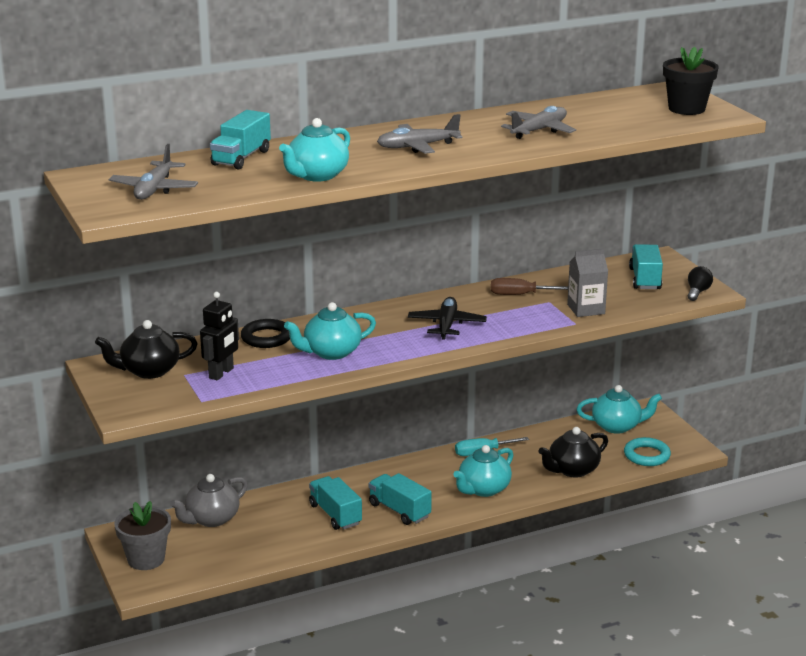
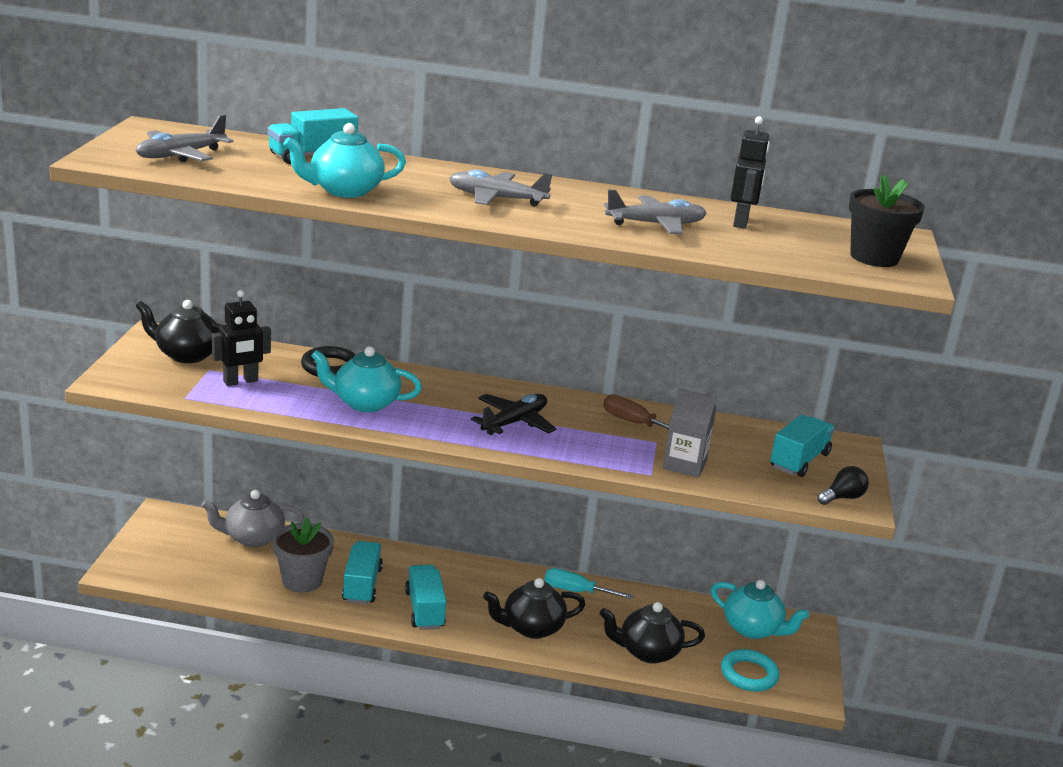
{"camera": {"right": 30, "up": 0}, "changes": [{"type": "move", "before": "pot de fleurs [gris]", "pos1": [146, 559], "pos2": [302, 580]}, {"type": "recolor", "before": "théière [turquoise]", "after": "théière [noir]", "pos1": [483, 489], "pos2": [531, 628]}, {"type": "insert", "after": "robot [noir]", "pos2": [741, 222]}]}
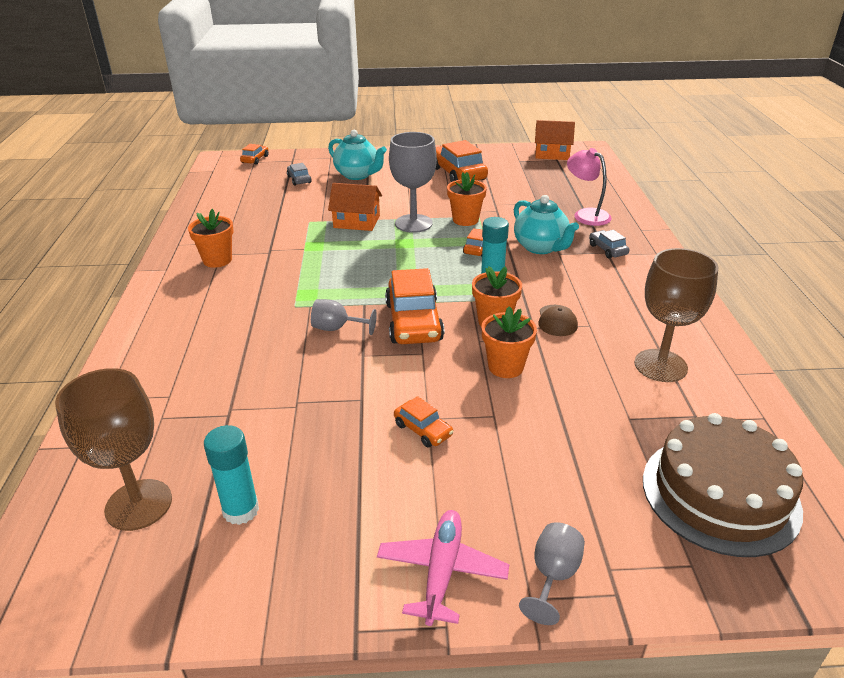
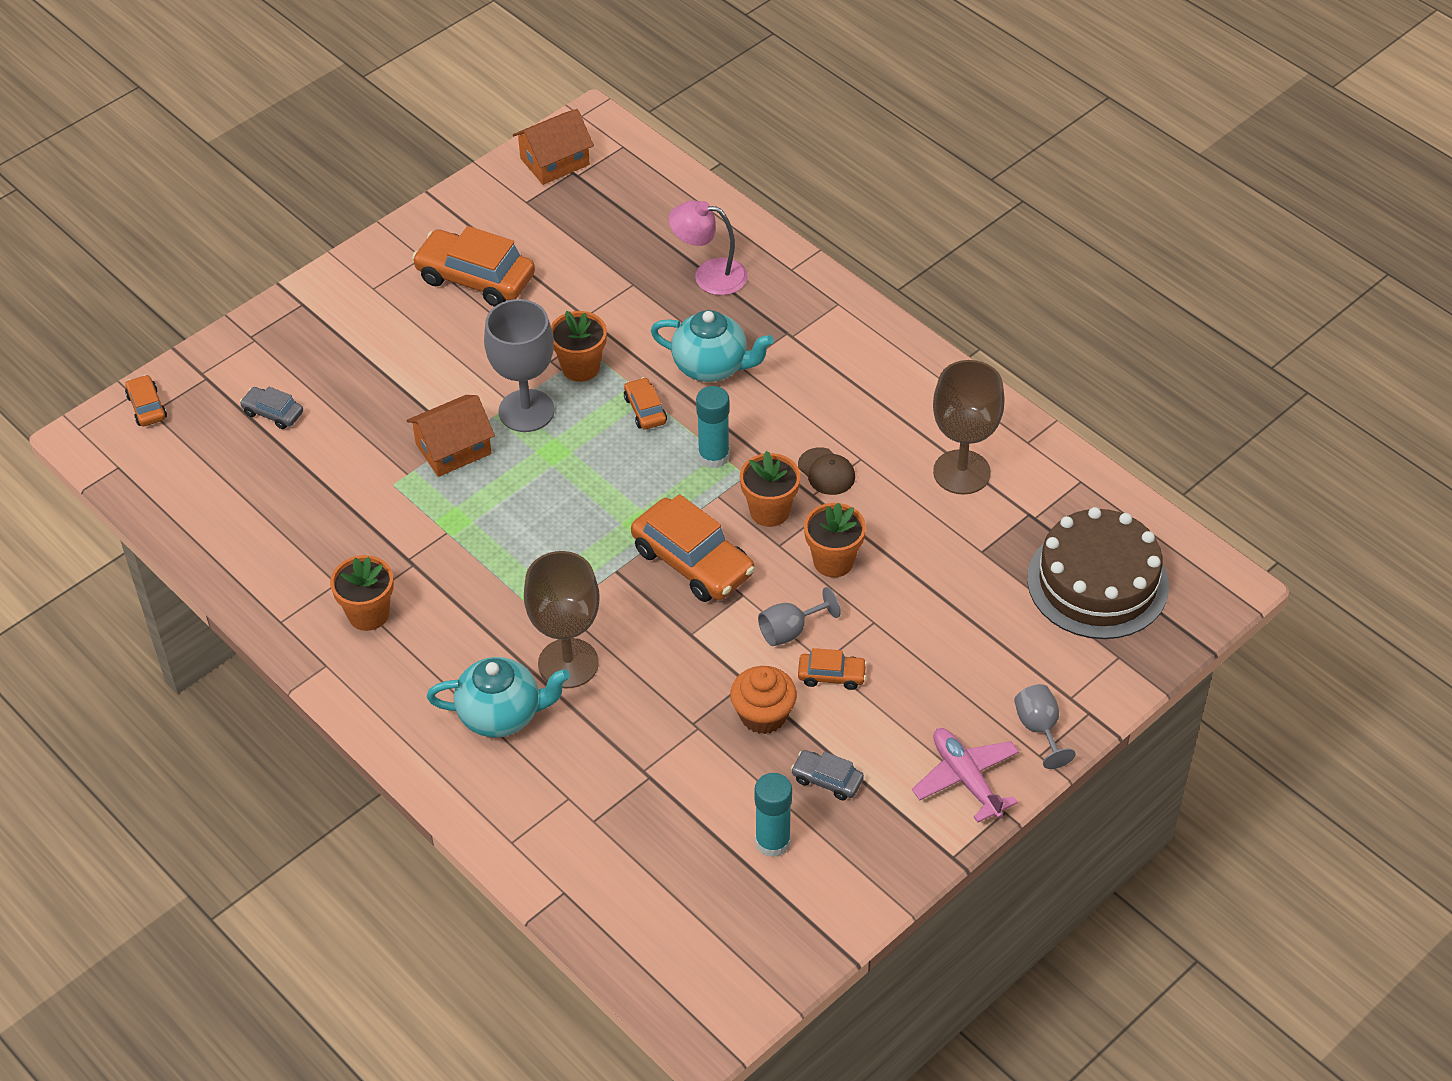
{"camera": {"right": -40, "up": 15}, "changes": [{"type": "move", "before": "verre à pied [marron]", "pos1": [139, 504], "pos2": [568, 663]}, {"type": "move", "before": "verre à pied [gris]", "pos1": [337, 328], "pos2": [790, 631]}, {"type": "move", "before": "théière [turquoise]", "pos1": [357, 175], "pos2": [501, 715]}, {"type": "move", "before": "voiture [gris]", "pos1": [607, 249], "pos2": [827, 780]}, {"type": "insert", "after": "muffin [orange]", "pos2": [763, 715]}]}
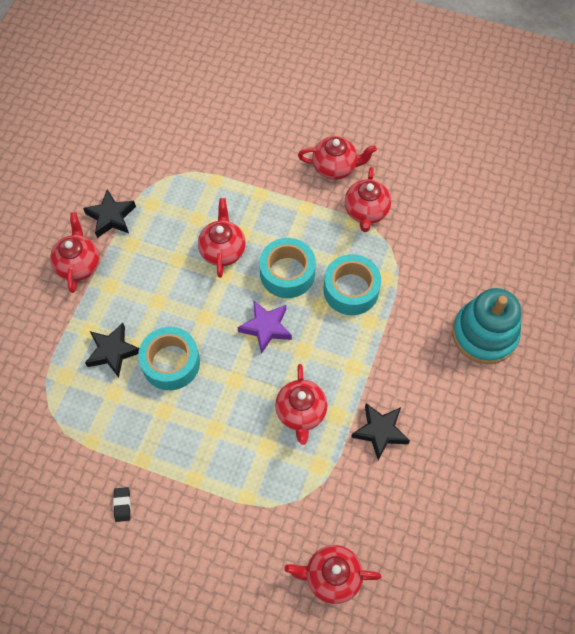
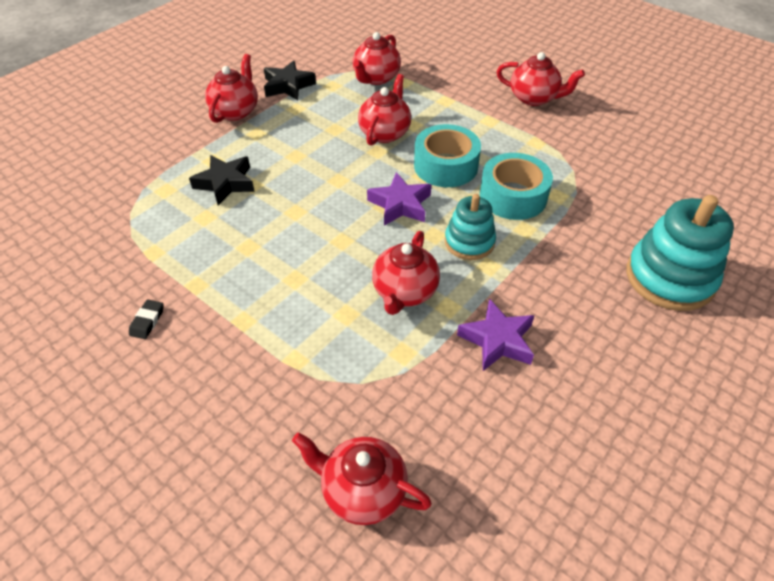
{"camera": {"right": 20, "up": -15}, "changes": [{"type": "delete", "before": "ruban adhésif [turquoise]", "pos1": [171, 363]}, {"type": "move", "before": "théière [rouge]", "pos1": [366, 211], "pos2": [376, 78]}, {"type": "recolor", "before": "étoile [noir]", "after": "étoile [violet]", "pos1": [380, 432], "pos2": [497, 340]}, {"type": "insert", "after": "jouet à empiler [turquoise]", "pos2": [469, 242]}]}
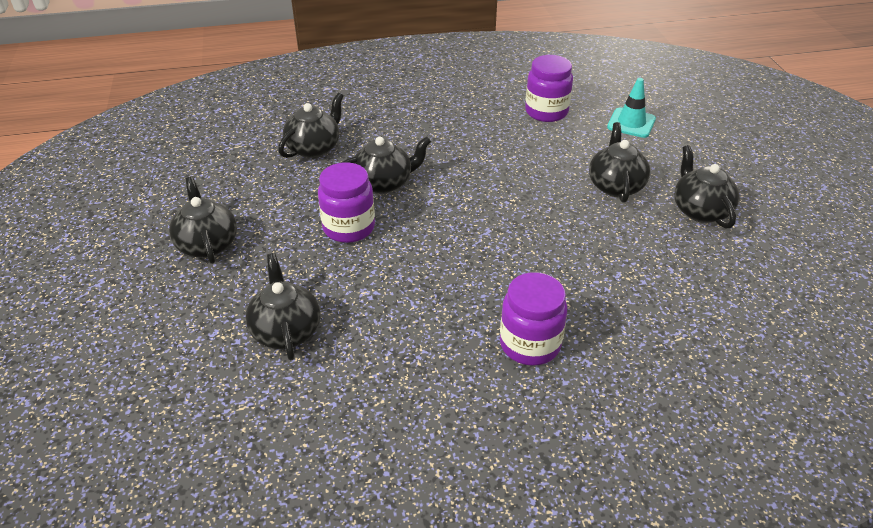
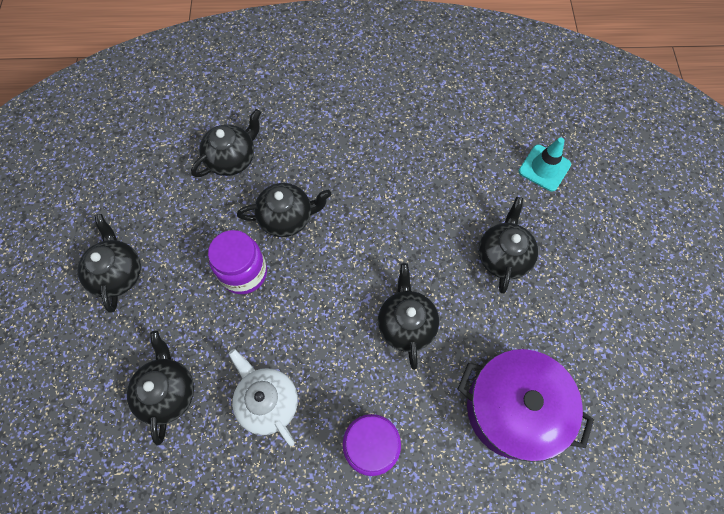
{"camera": {"right": 10, "up": 25}, "changes": [{"type": "delete", "before": "bocal [violet]", "pos1": [546, 112]}, {"type": "move", "before": "théière [noir]", "pos1": [700, 210], "pos2": [406, 324]}, {"type": "insert", "after": "théière [blanc]", "pos2": [267, 401]}, {"type": "insert", "after": "marmite [violet]", "pos2": [513, 409]}]}
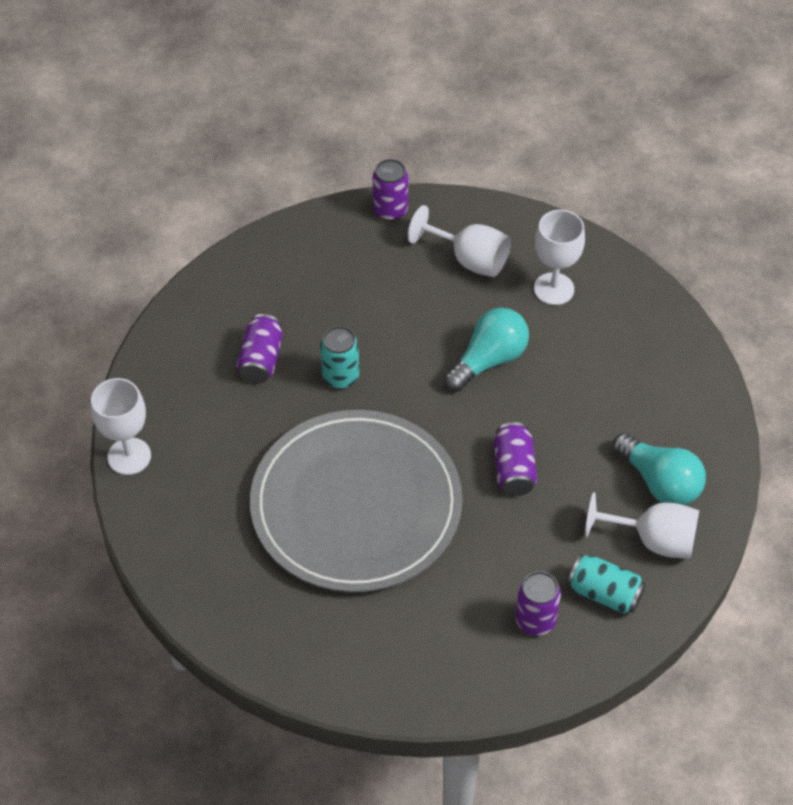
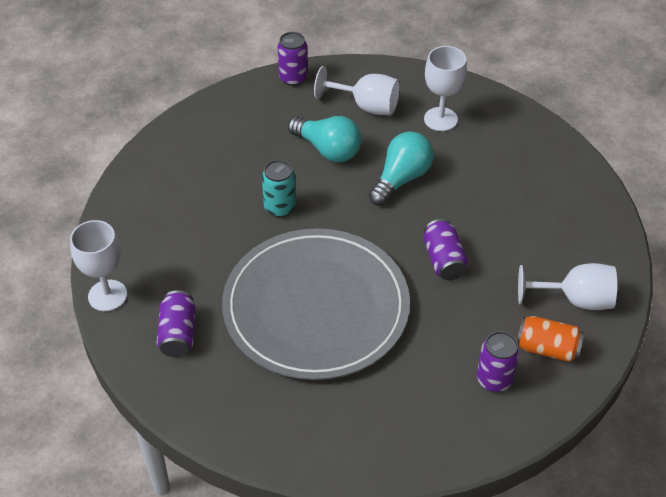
{"camera": {"right": -10, "up": -5}, "changes": [{"type": "move", "before": "canette [violet]", "pos1": [261, 359], "pos2": [178, 334]}, {"type": "recolor", "before": "canette [turquoise]", "after": "canette [orange]", "pos1": [604, 593], "pos2": [547, 348]}, {"type": "move", "before": "ampoule [turquoise]", "pos1": [660, 482], "pos2": [328, 149]}]}
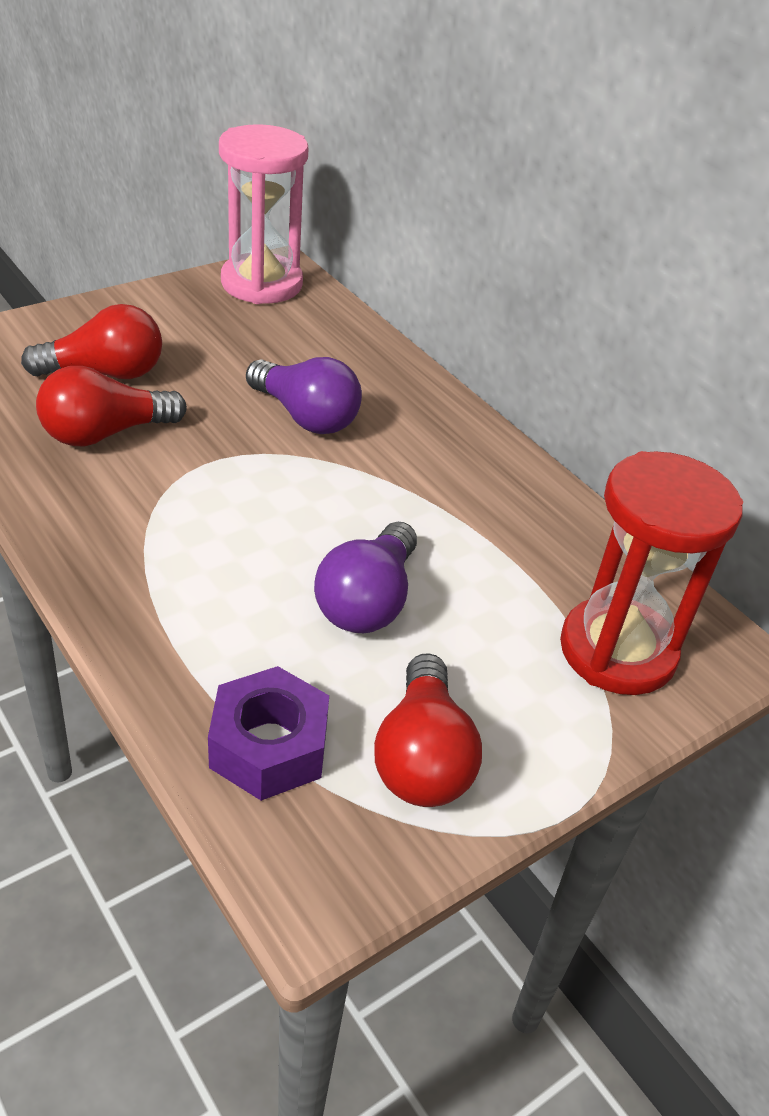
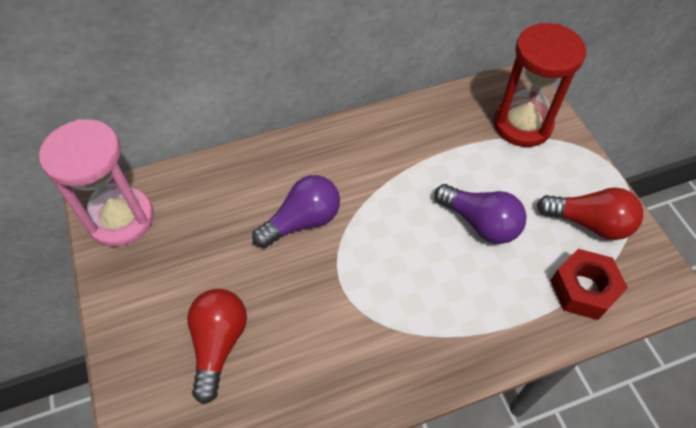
{"camera": {"right": -70, "up": 15}, "changes": [{"type": "delete", "before": "ampoule [rouge]", "pos1": [105, 433]}, {"type": "recolor", "before": "écrou [violet]", "after": "écrou [rouge]", "pos1": [269, 746], "pos2": [583, 289]}]}
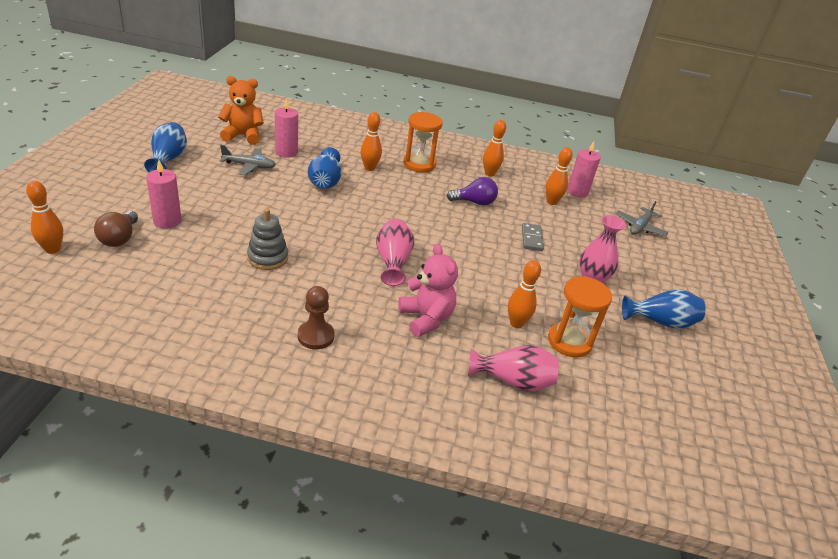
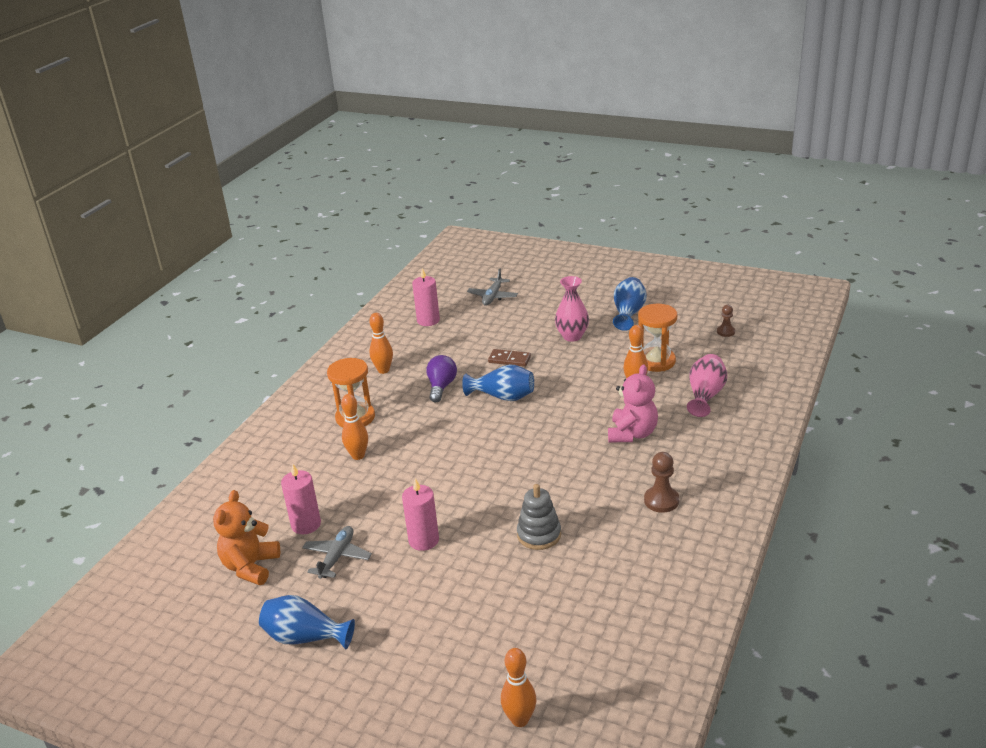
{"camera": {"right": -70, "up": -5}, "changes": [{"type": "delete", "before": "ampoule [marron]", "pos1": [119, 238]}, {"type": "move", "before": "bougie [rose]", "pos1": [167, 221], "pos2": [423, 540]}, {"type": "move", "before": "vase [bleu]", "pos1": [325, 181], "pos2": [503, 397]}, {"type": "delete", "before": "vase [rose]", "pos1": [393, 262]}, {"type": "rotate", "before": "ours en peluche [rose]", "pos1": [426, 318], "pos2": [632, 434], "turn": 120}, {"type": "recolor", "before": "domino [gris]", "after": "domino [marron]", "pos1": [532, 238], "pos2": [509, 359]}, {"type": "delete", "before": "quille [orange]", "pos1": [551, 202]}, {"type": "rotate", "before": "avion [gris]", "pos1": [640, 227], "pos2": [493, 296], "turn": 60}, {"type": "insert", "after": "pion [marron]", "pos2": [725, 332]}]}
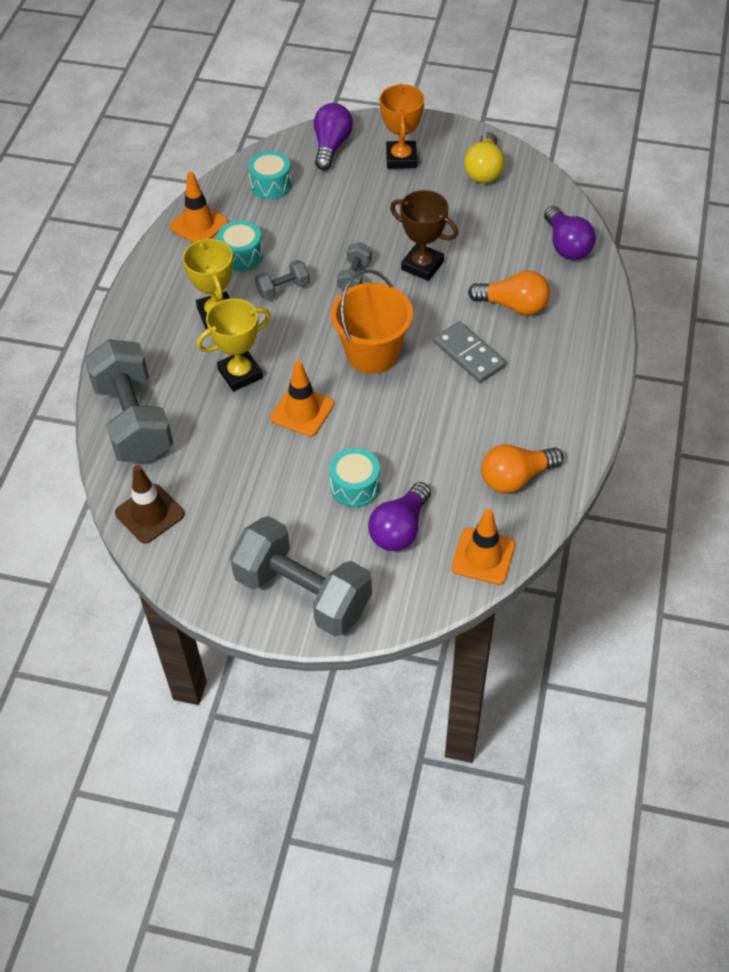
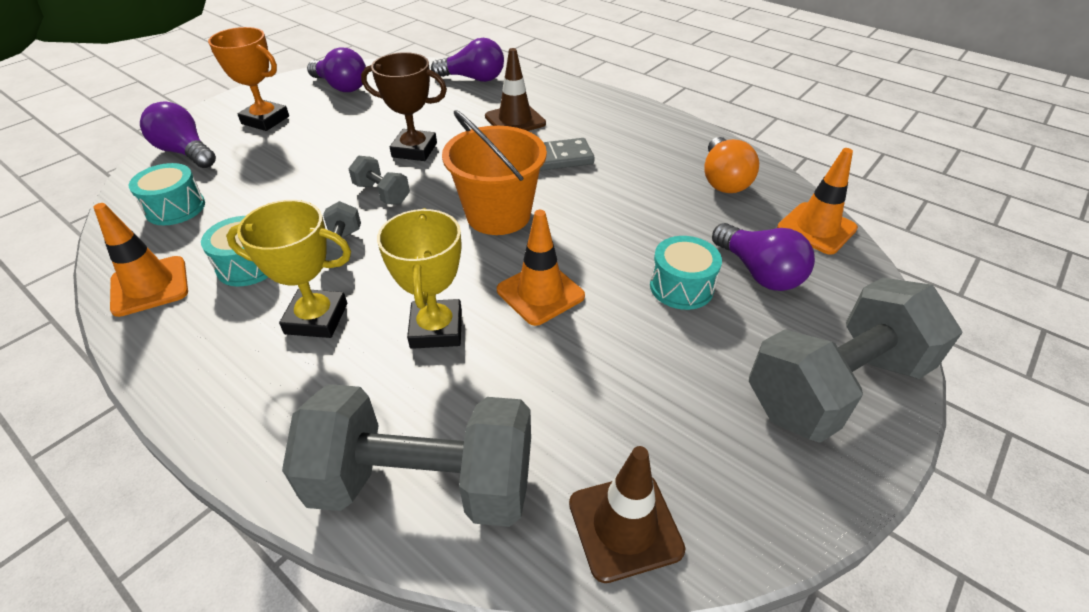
{"camera": {"right": -65, "up": -10}, "changes": [{"type": "rotate", "before": "trophée [marron]", "pos1": [422, 265], "pos2": [414, 150], "turn": 45}, {"type": "recolor", "before": "ampoule [jaune]", "after": "ampoule [violet]", "pos1": [484, 170], "pos2": [341, 87]}, {"type": "replace", "before": "ampoule [orange]", "after": "cône de chantier [marron]", "pos1": [513, 305], "pos2": [515, 120]}]}
